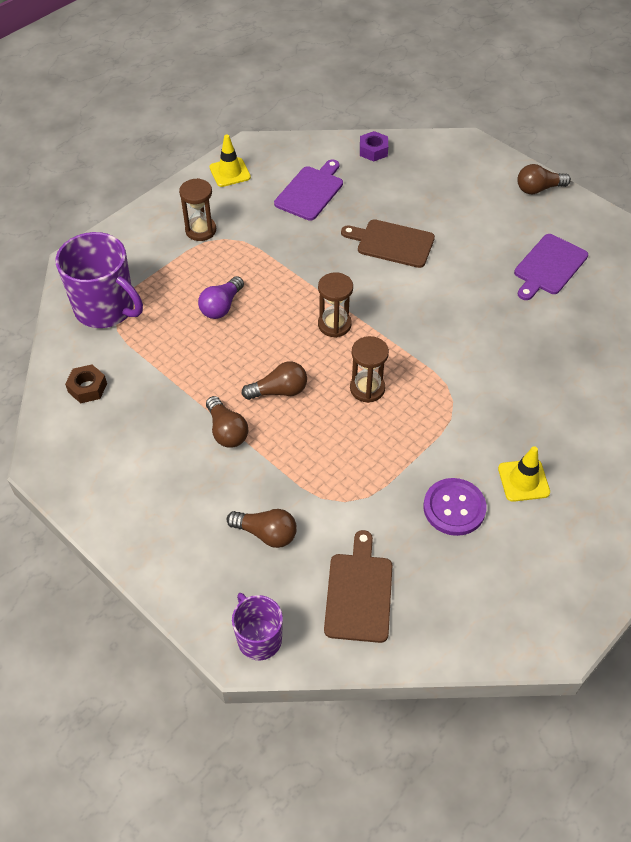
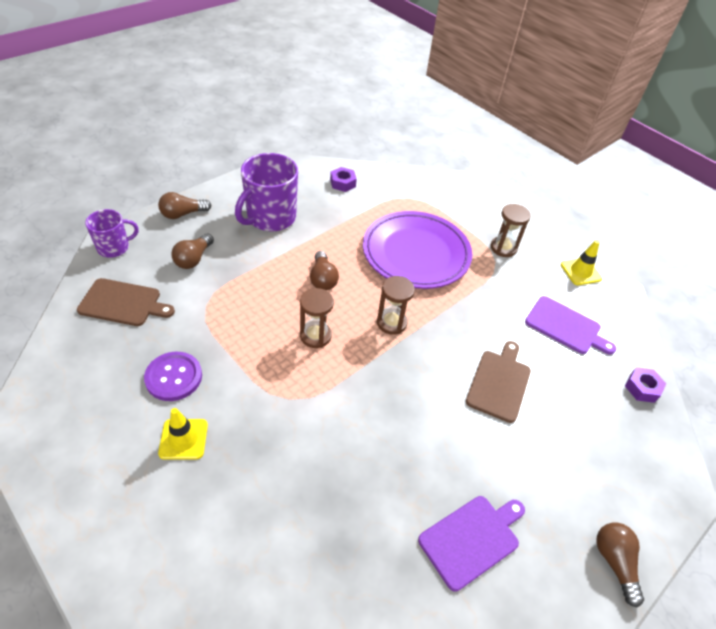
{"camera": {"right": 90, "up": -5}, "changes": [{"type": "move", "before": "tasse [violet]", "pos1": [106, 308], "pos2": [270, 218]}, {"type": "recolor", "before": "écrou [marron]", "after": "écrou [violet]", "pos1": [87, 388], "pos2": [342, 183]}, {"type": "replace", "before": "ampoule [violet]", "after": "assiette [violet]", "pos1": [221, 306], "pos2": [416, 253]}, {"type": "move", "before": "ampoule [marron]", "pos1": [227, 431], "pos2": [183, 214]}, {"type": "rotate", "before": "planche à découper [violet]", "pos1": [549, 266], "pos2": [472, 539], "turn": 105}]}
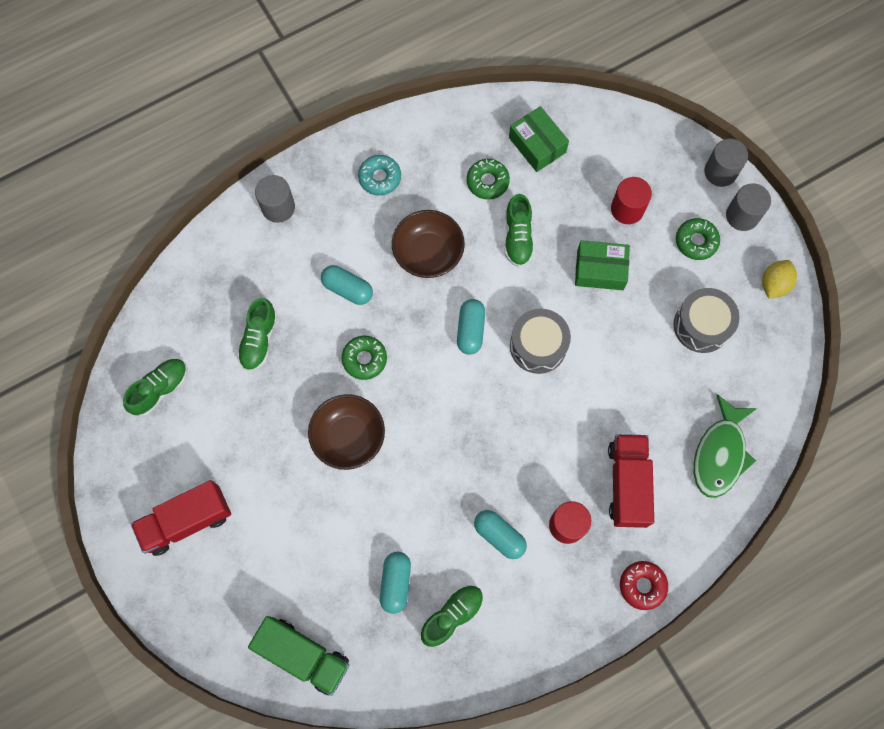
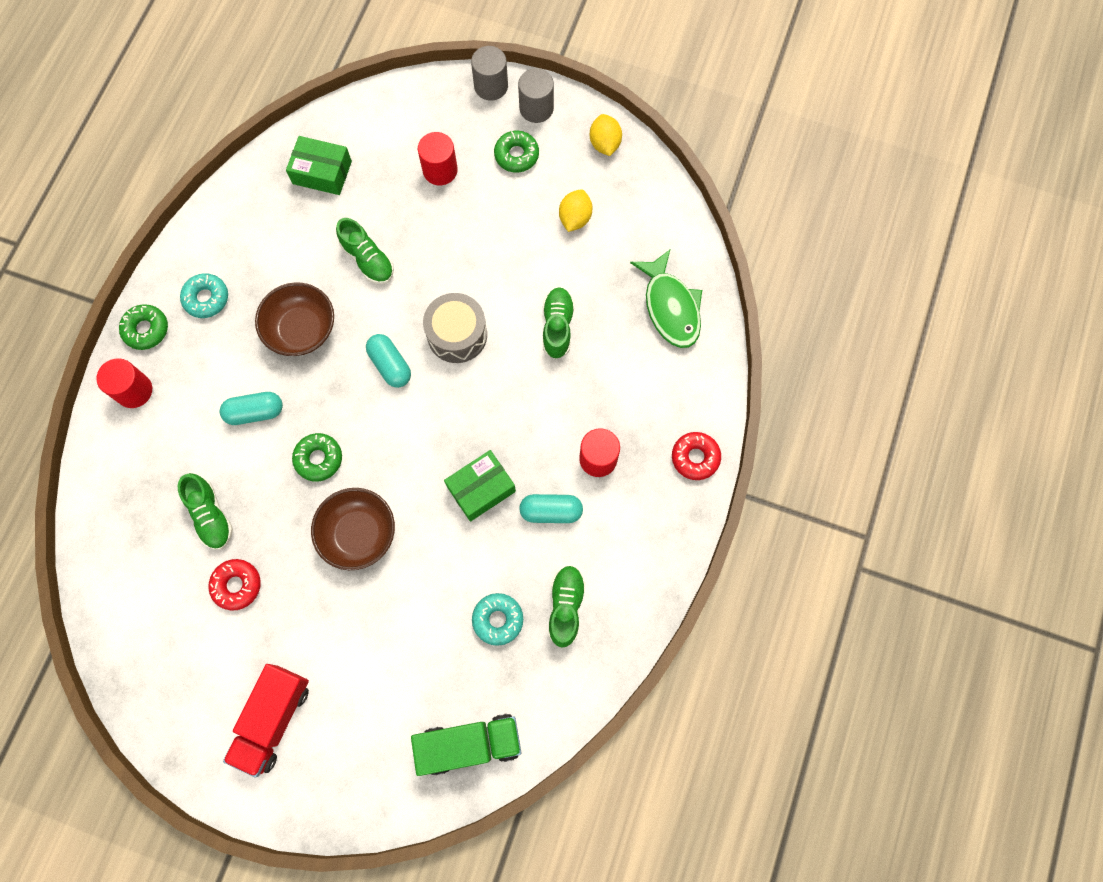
{"camera": {"right": -40, "up": 0}, "changes": [{"type": "move", "before": "chaussure [vert]", "pos1": [160, 389], "pos2": [557, 327]}, {"type": "recolor", "before": "cylindre [gris]", "after": "cylindre [rouge]", "pos1": [278, 207], "pos2": [134, 391]}, {"type": "replace", "before": "gélule [turquoise]", "after": "beignet [turquoise]", "pos1": [396, 583], "pos2": [498, 620]}, {"type": "move", "before": "beignet [vert]", "pos1": [487, 182], "pos2": [146, 329]}, {"type": "move", "before": "boîte [vert]", "pos1": [600, 270], "pos2": [481, 489]}, {"type": "delete", "before": "camion [rouge]", "pos1": [627, 484]}, {"type": "replace", "before": "tambour [gris]", "after": "citron [jaune]", "pos1": [701, 325], "pos2": [575, 218]}, {"type": "insert", "after": "beignet [rouge]", "pos2": [237, 585]}]}
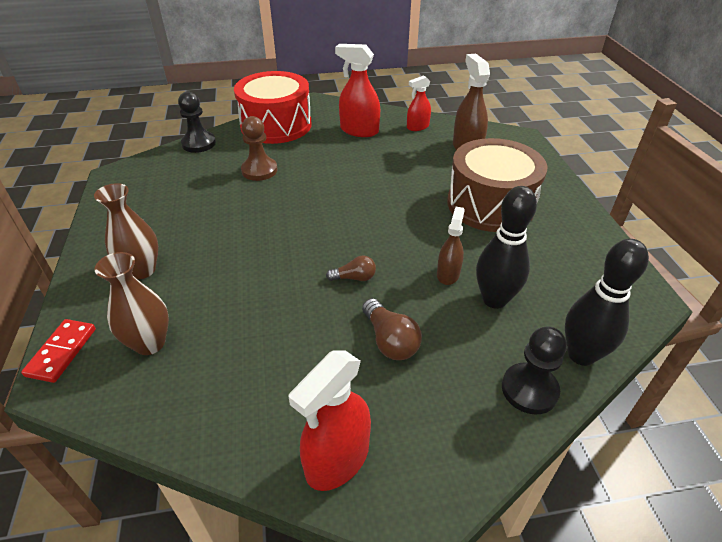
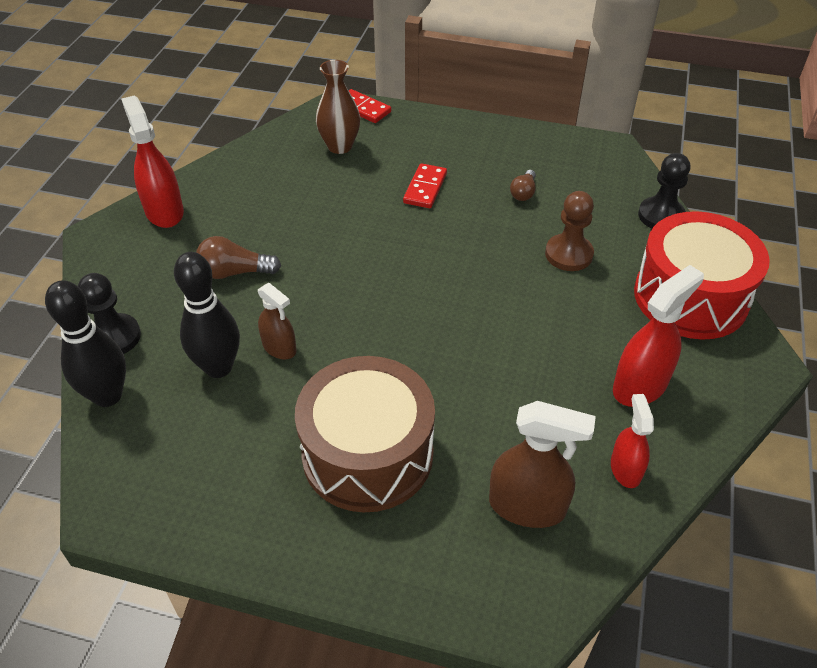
{"camera": {"right": 115, "up": 5}, "changes": [{"type": "delete", "before": "vase [marron]", "pos1": [142, 270]}, {"type": "move", "before": "ampoule [marron]", "pos1": [354, 278], "pos2": [523, 193]}, {"type": "insert", "after": "domino [rouge]", "pos2": [425, 188]}]}
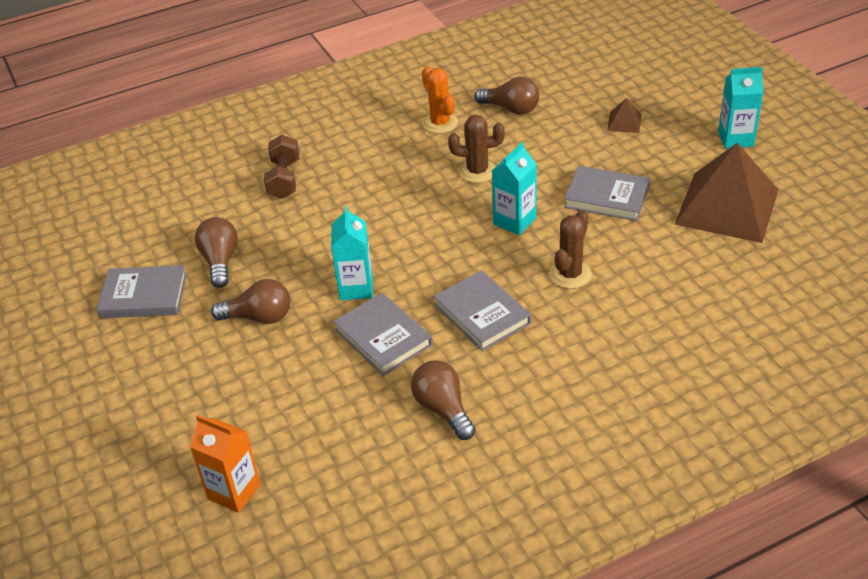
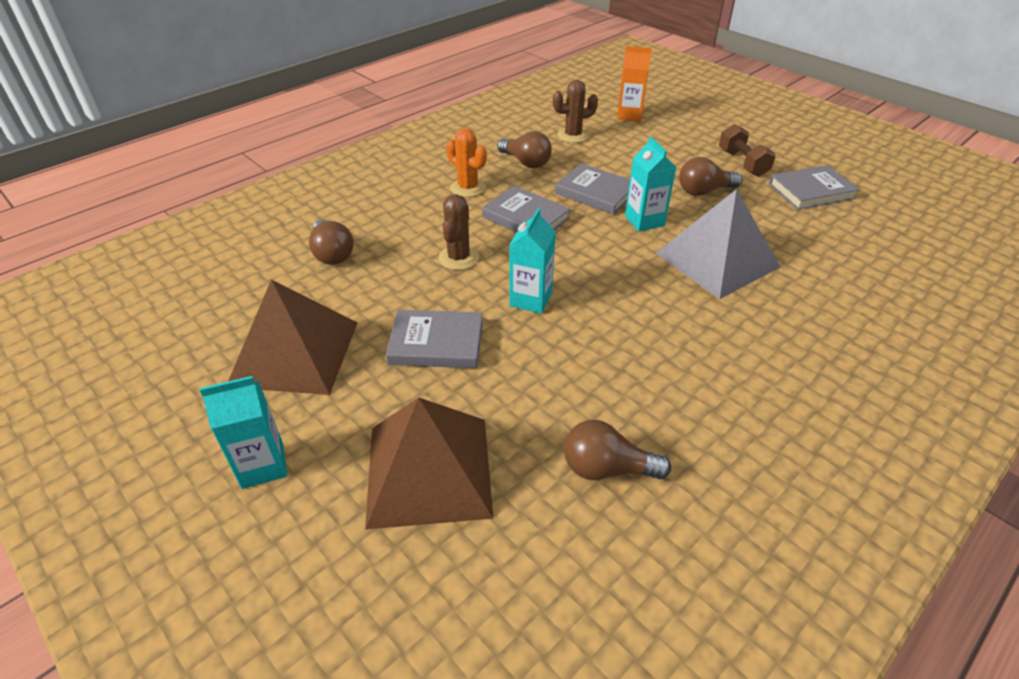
{"camera": {"right": 160, "up": 0}, "changes": [{"type": "move", "before": "ampoule [marron]", "pos1": [220, 261], "pos2": [332, 254]}, {"type": "move", "before": "haltère [marron]", "pos1": [284, 179], "pos2": [742, 163]}, {"type": "move", "before": "cactus [orange]", "pos1": [440, 123], "pos2": [468, 188]}, {"type": "move", "before": "cactus [marron]", "pos1": [477, 171], "pos2": [573, 135]}, {"type": "resize", "before": "pyramide [marron]", "pos1": [624, 122], "pos2": [429, 470], "scale": 2.46}, {"type": "insert", "after": "pyramide [gris]", "pos2": [717, 259]}]}
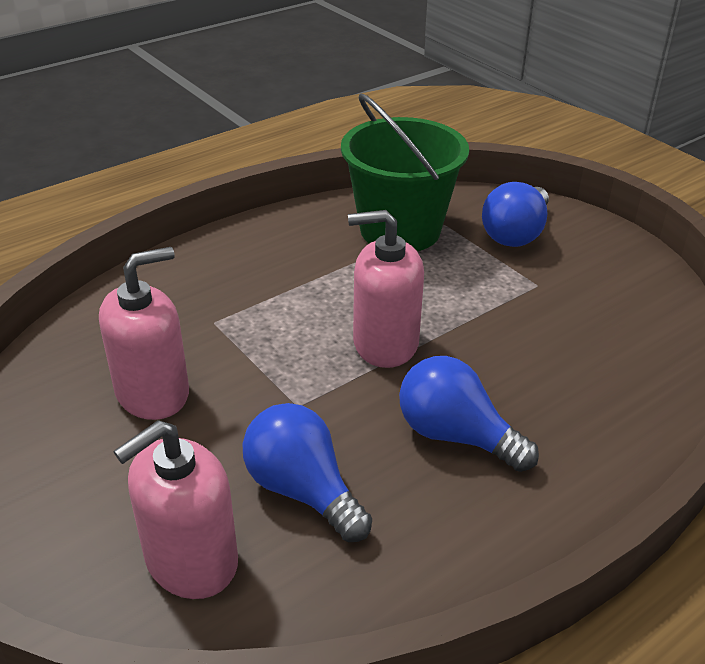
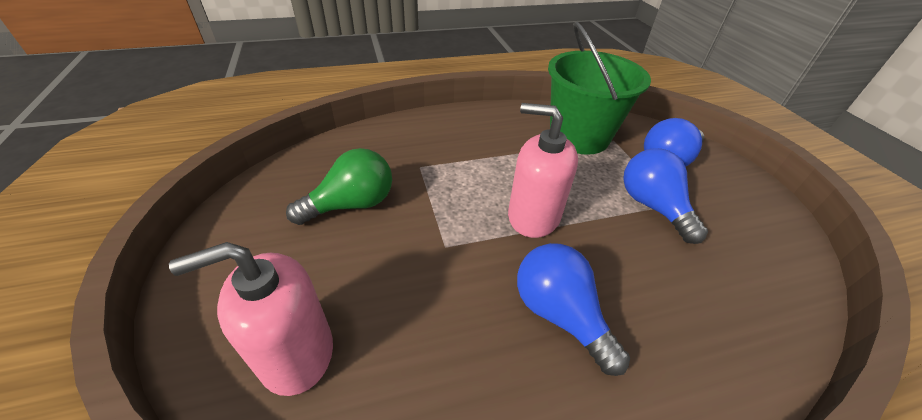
{"camera": {"right": 20, "up": 5}, "changes": [{"type": "replace", "before": "distributeur de savon [rose]", "after": "ampoule [vert]", "pos1": [153, 393], "pos2": [352, 205]}, {"type": "move", "before": "ampoule [bleu]", "pos1": [303, 490], "pos2": [652, 206]}]}
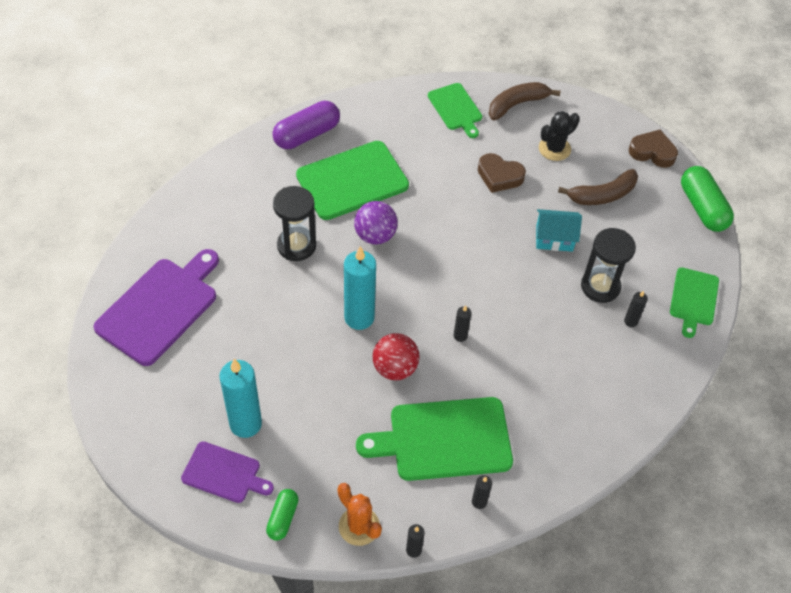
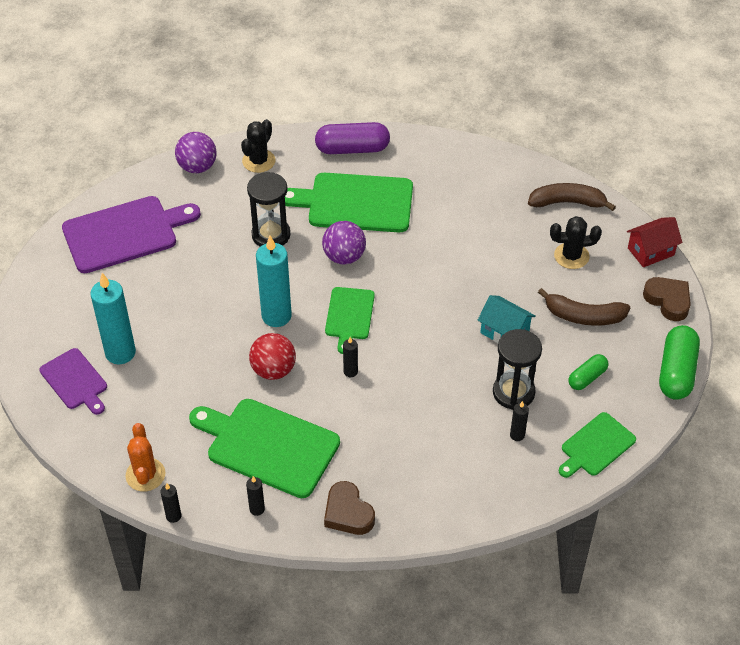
{"camera": {"right": 35, "up": -5}, "changes": [{"type": "move", "before": "gélule [vert]", "pos1": [283, 518], "pos2": [587, 377]}, {"type": "move", "before": "planche à découper [vert]", "pos1": [456, 109], "pos2": [349, 316]}, {"type": "move", "before": "cœur [marron]", "pos1": [499, 176], "pos2": [348, 513]}, {"type": "insert", "after": "balle [violet]", "pos2": [197, 167]}, {"type": "insert", "after": "cactus [noir]", "pos2": [259, 161]}, {"type": "insert", "after": "maison [rouge]", "pos2": [651, 251]}]}
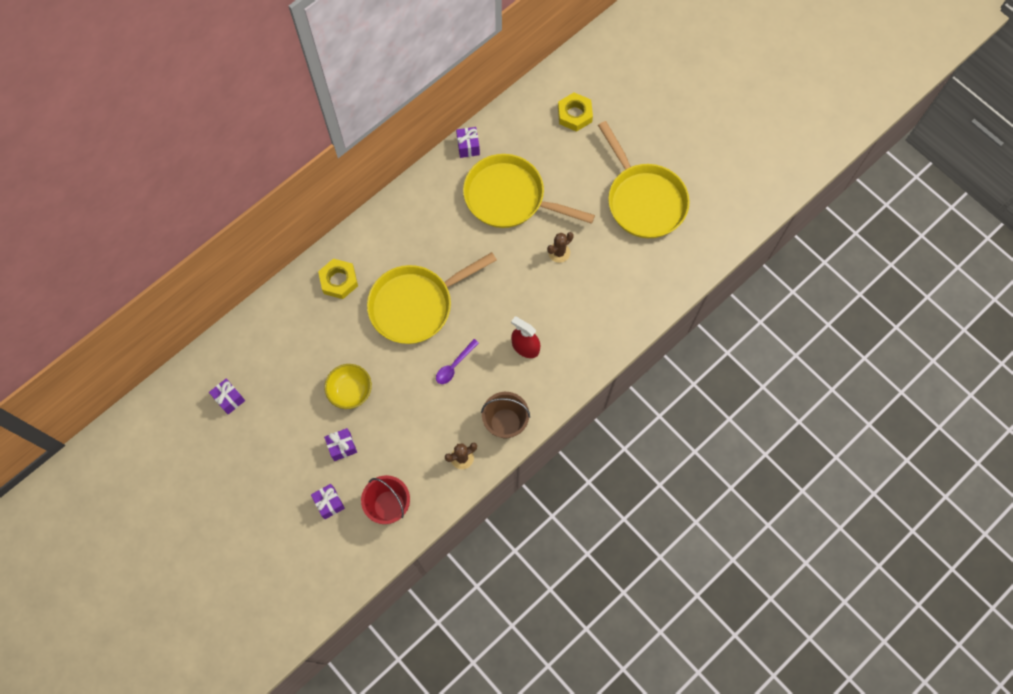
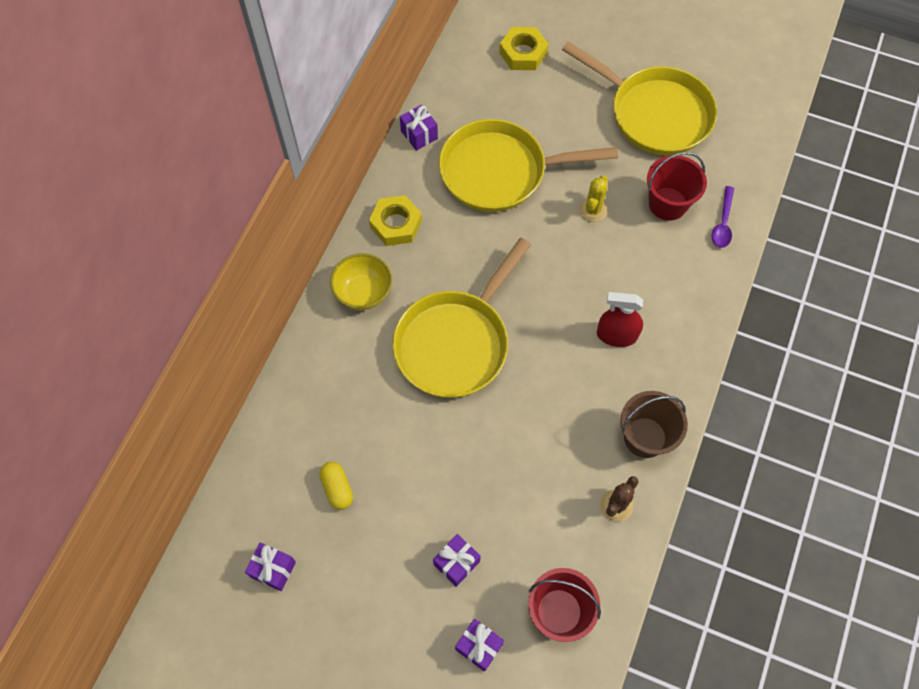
{"camera": {"right": -25, "up": -5}, "changes": [{"type": "move", "before": "écrou [jaune]", "pos1": [339, 281], "pos2": [396, 224]}, {"type": "move", "before": "bol [jaune]", "pos1": [350, 392], "pos2": [363, 292]}, {"type": "move", "before": "cuillère [violet]", "pos1": [454, 365], "pos2": [723, 223]}, {"type": "recolor", "before": "cactus [marron]", "after": "cactus [jaune]", "pos1": [559, 252], "pos2": [593, 210]}, {"type": "insert", "after": "gélule [jaune]", "pos2": [337, 488]}, {"type": "insert", "after": "seau [rouge]", "pos2": [667, 204]}]}
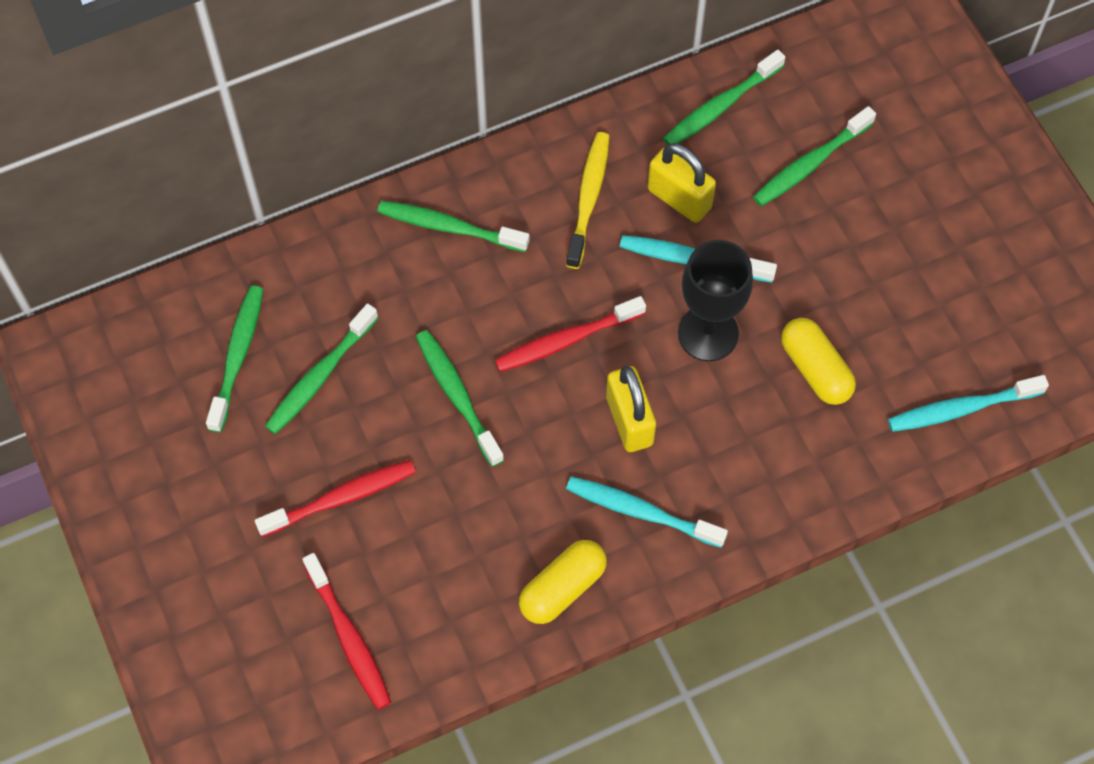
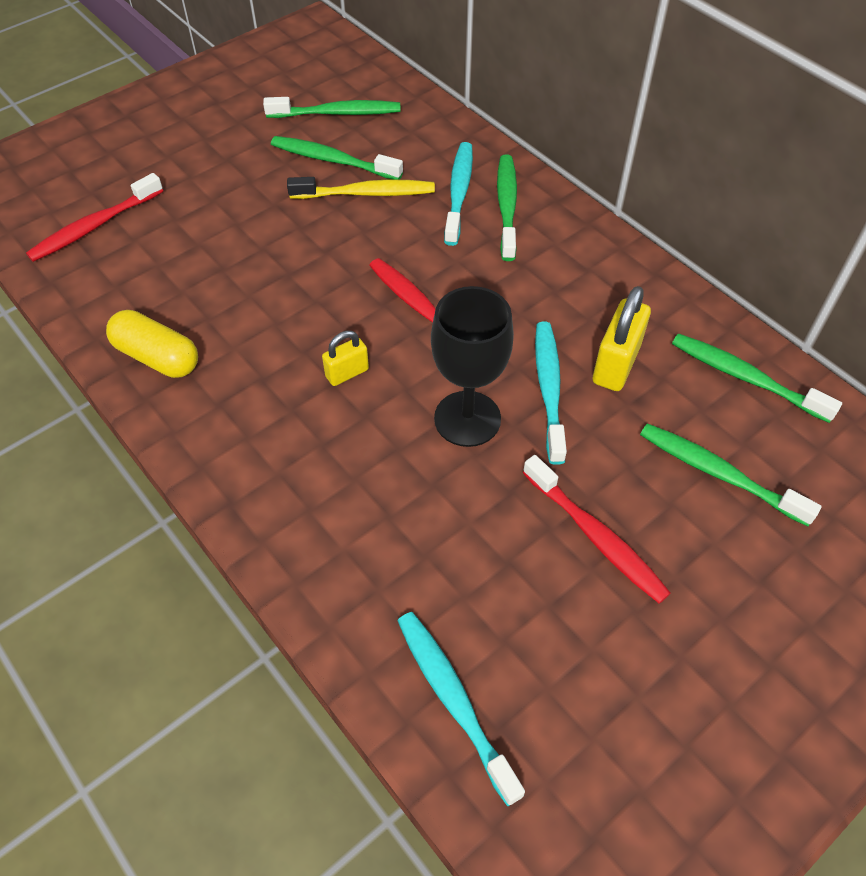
{"camera": {"right": 75, "up": -10}, "changes": [{"type": "move", "before": "brosse à dents [rouge]", "pos1": [341, 498], "pos2": [595, 536]}, {"type": "delete", "before": "brosse à dents [vert]", "pos1": [457, 396]}, {"type": "move", "before": "brosse à dents [jaune]", "pos1": [588, 198], "pos2": [366, 193]}, {"type": "move", "before": "brosse à dents [turquoise]", "pos1": [641, 512], "pos2": [459, 193]}, {"type": "resize", "before": "cadenas [jaune]", "pos1": [629, 421], "pos2": [347, 373], "scale": 0.6}, {"type": "delete", "before": "gélule [jaune]", "pos1": [815, 369]}]}
